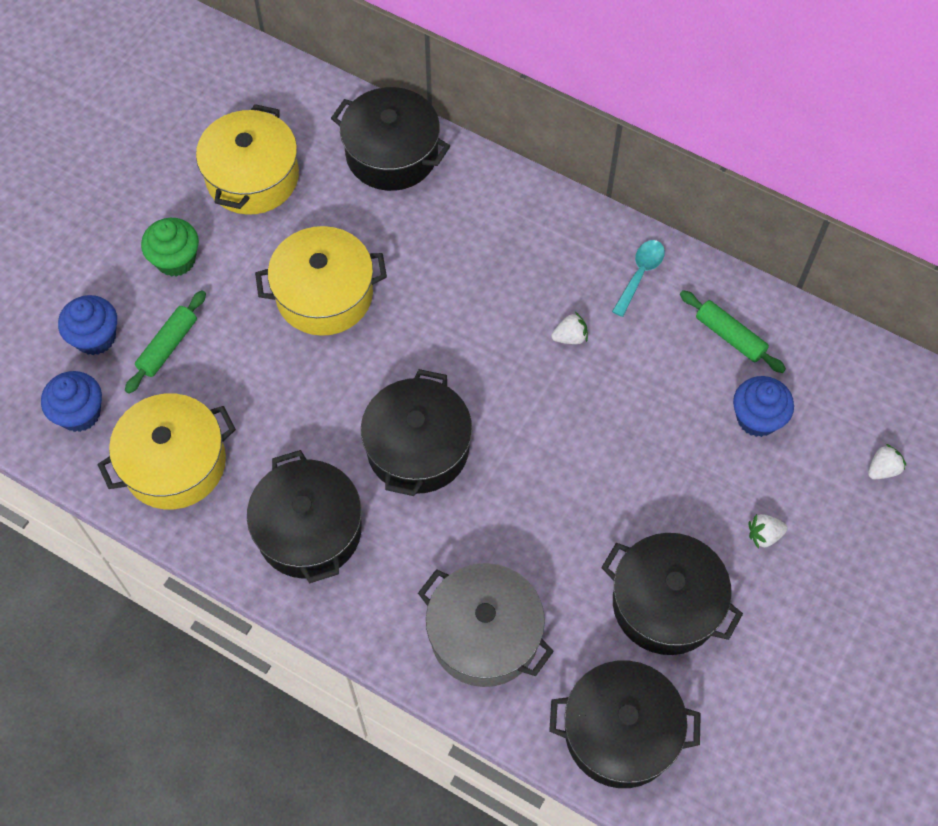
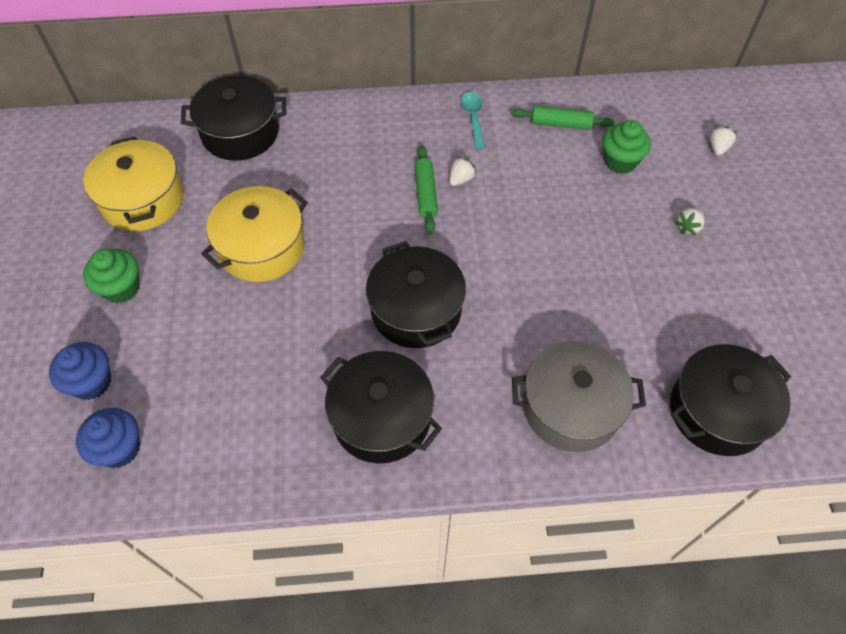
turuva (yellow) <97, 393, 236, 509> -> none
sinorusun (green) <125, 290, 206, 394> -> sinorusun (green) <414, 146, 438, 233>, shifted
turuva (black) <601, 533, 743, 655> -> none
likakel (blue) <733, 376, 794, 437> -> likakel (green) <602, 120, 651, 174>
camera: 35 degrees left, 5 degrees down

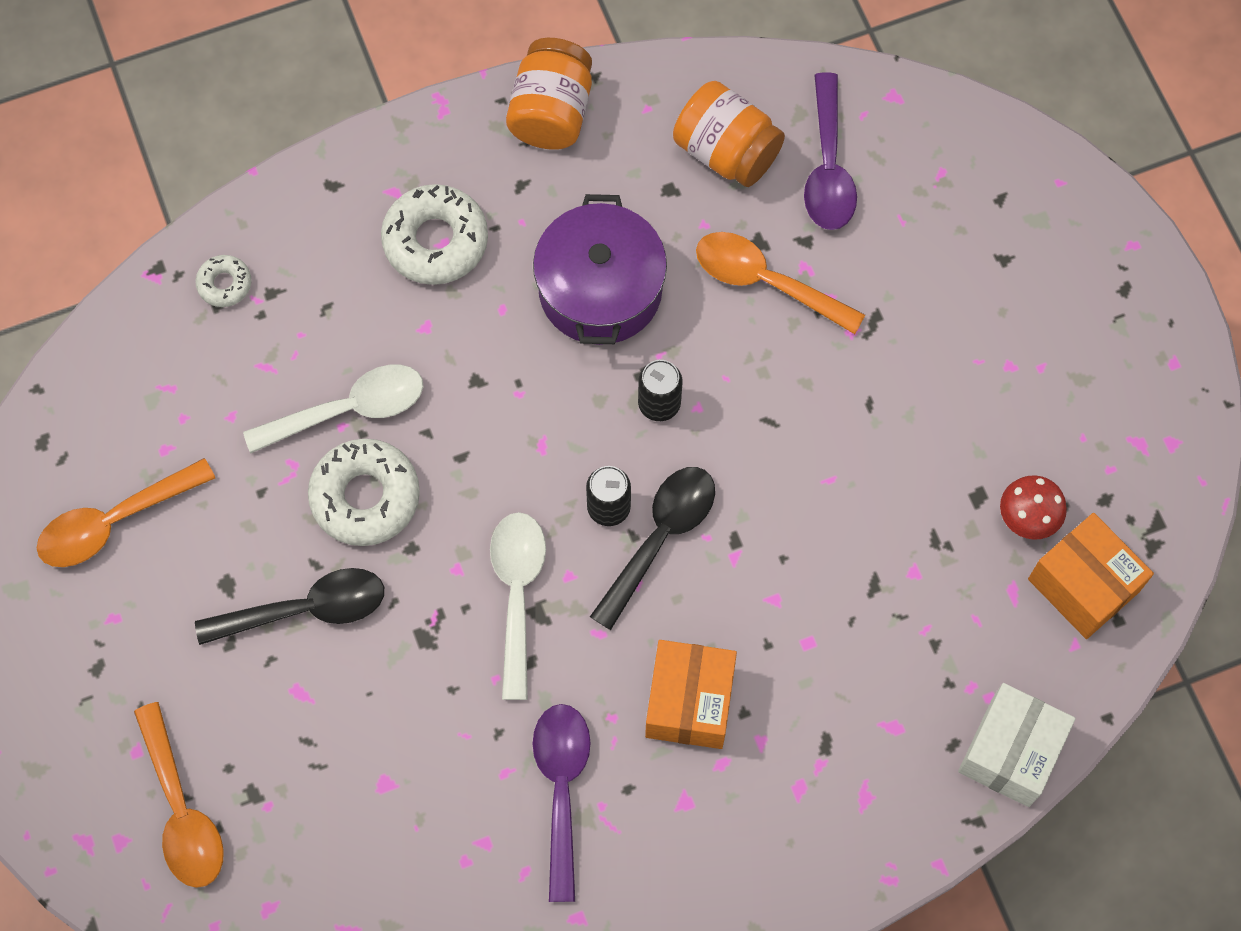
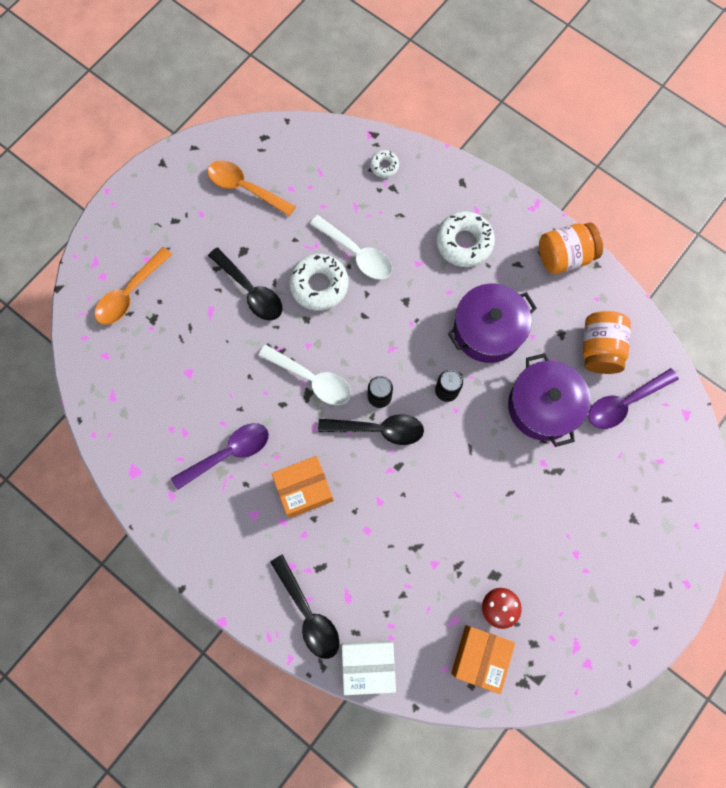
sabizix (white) <490, 512, 546, 700> -> sabizix (white) <258, 345, 351, 405>, 60 degrees clockwise
sabizix (orange) <696, 232, 865, 334> -> turuva (purple) <508, 353, 590, 447>
none -> sabizix (black) <270, 554, 339, 659>
camera: 60 degrees right, 5 degrees up

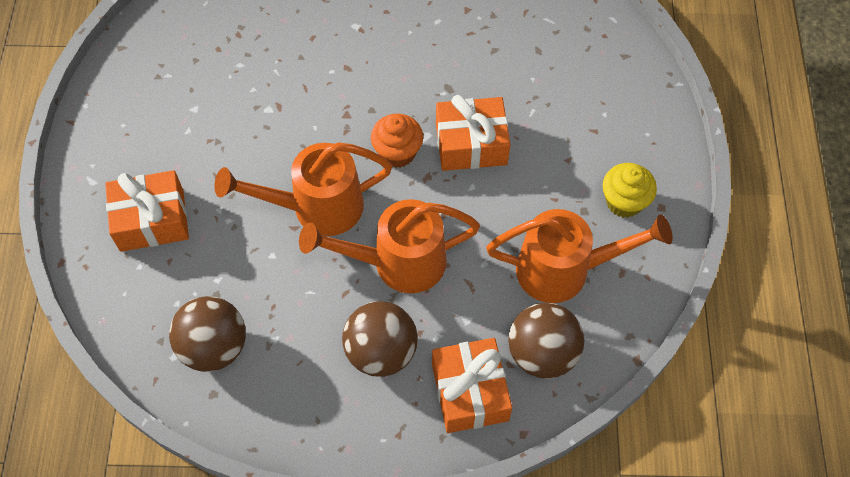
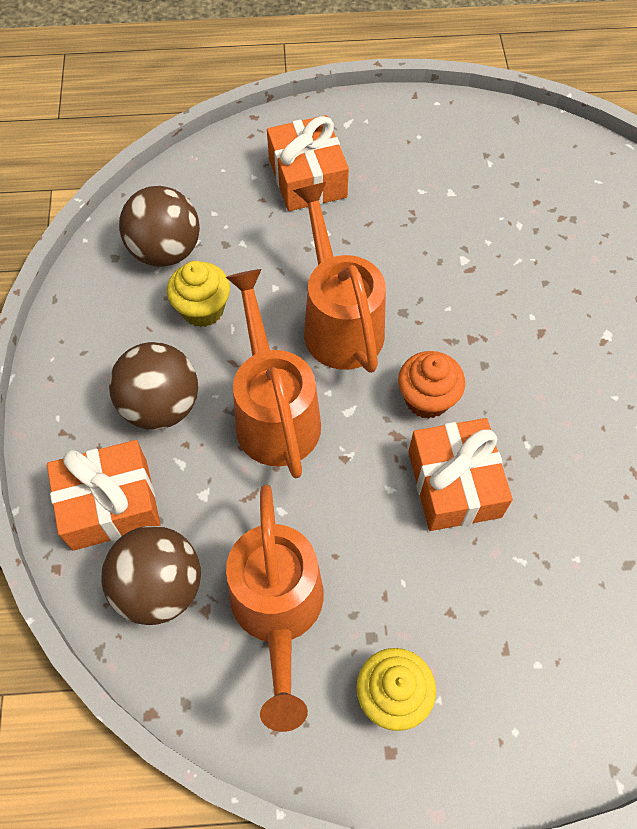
none -> likakel (yellow) <167, 261, 230, 327>
camera: 85 degrees right, 0 degrees up

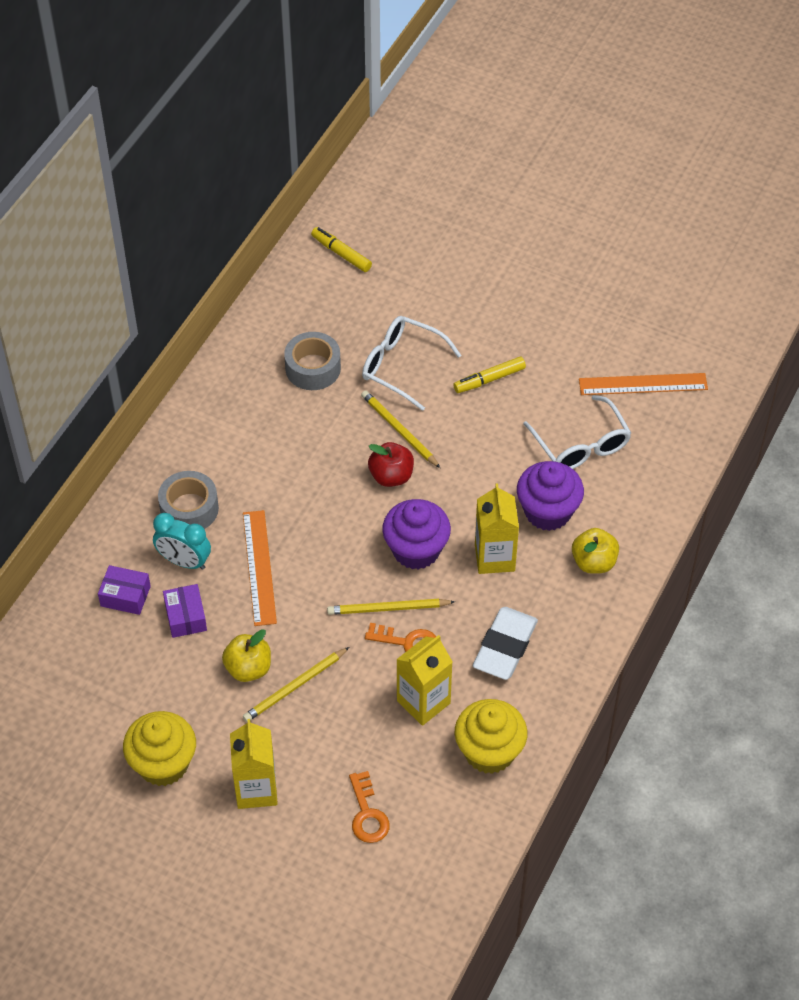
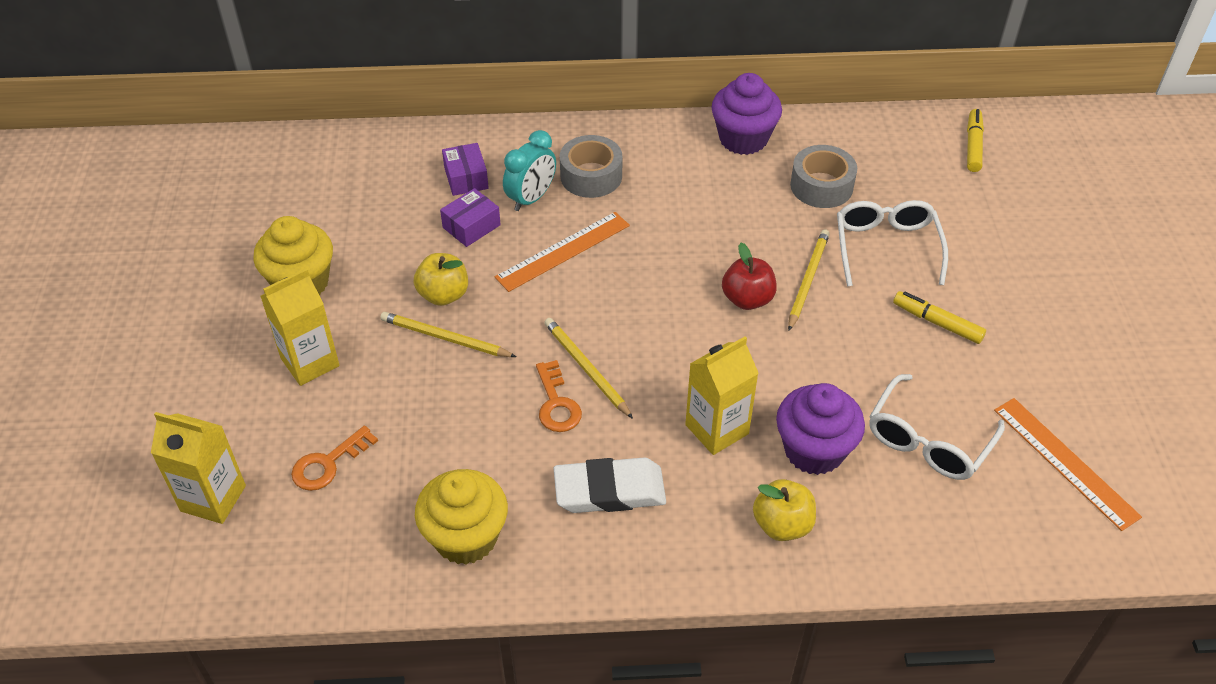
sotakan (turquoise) <153, 513, 211, 570> -> sotakan (turquoise) <503, 130, 556, 211>, 135 degrees counterclockwise
likakel (purple) <382, 499, 451, 570> -> likakel (purple) <711, 73, 782, 155>, shifted
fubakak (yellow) <396, 635, 453, 726> -> fubakak (yellow) <151, 412, 246, 524>, shifted
camera: 60 degrees right, 5 degrees down

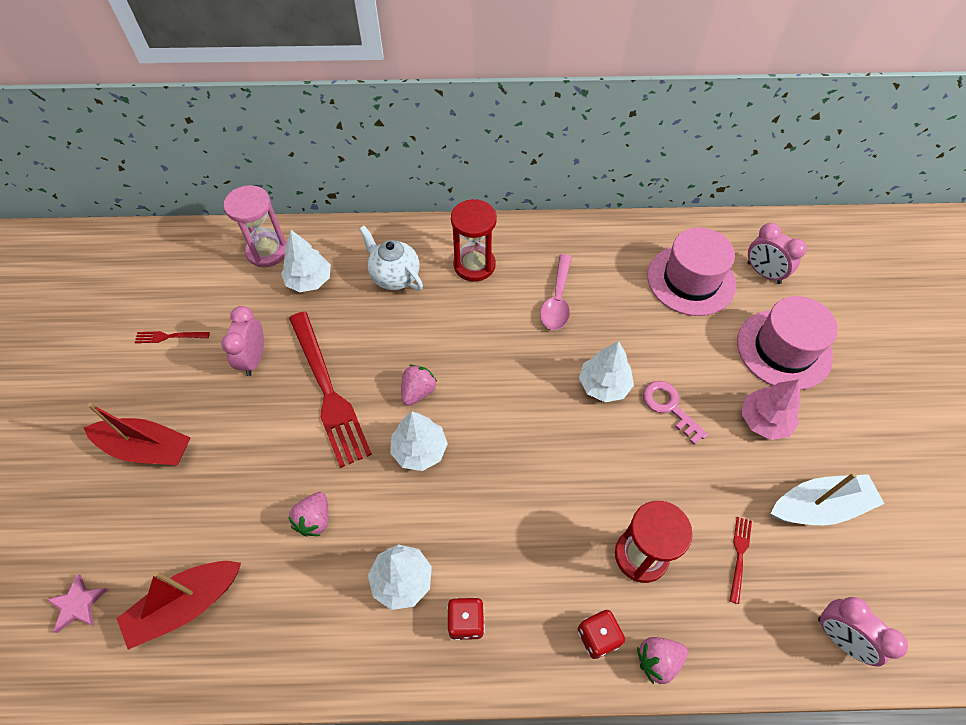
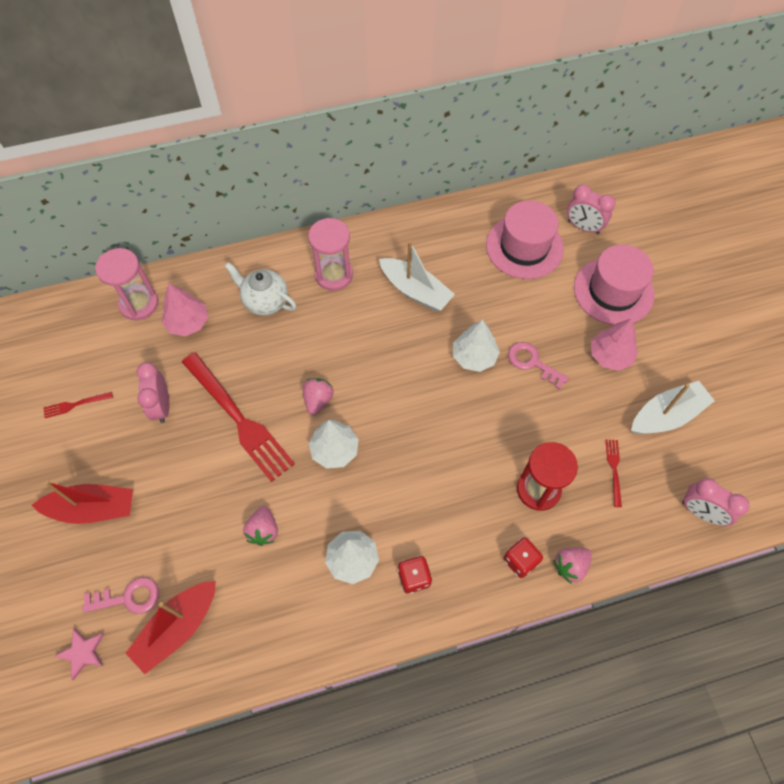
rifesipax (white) <281, 230, 331, 292> -> rifesipax (pink) <162, 284, 208, 336>
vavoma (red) <451, 199, 497, 281> -> vavoma (pink) <308, 218, 353, 291>
sabizix (pink) <540, 254, 572, 330> -> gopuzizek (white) <379, 241, 455, 311>
none -> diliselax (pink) <82, 577, 159, 614>
camera: 15 degrees left, 5 degrees up

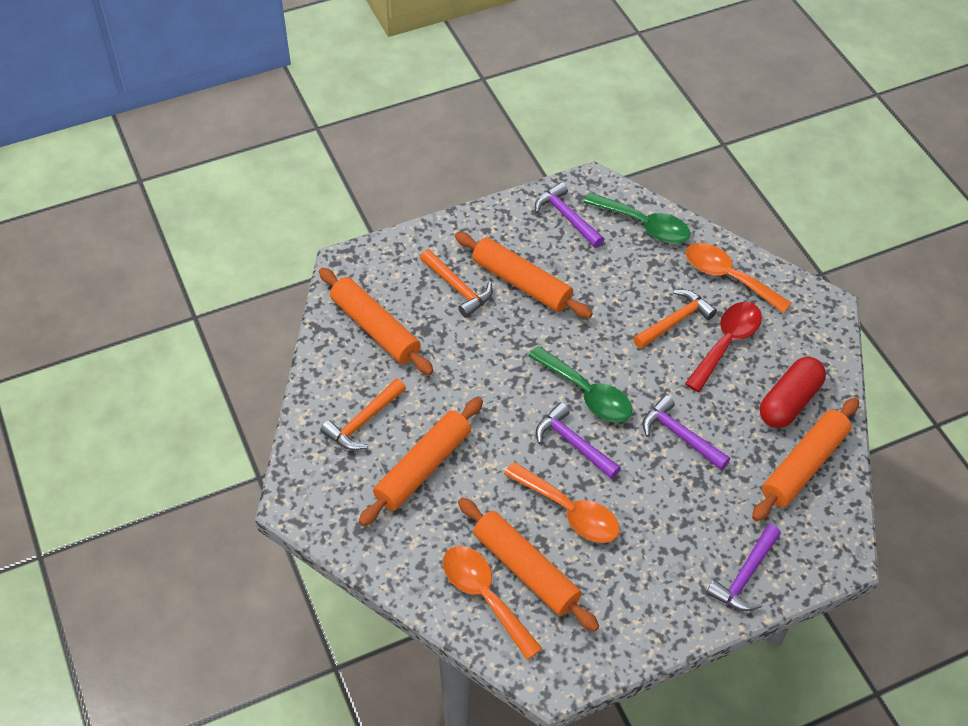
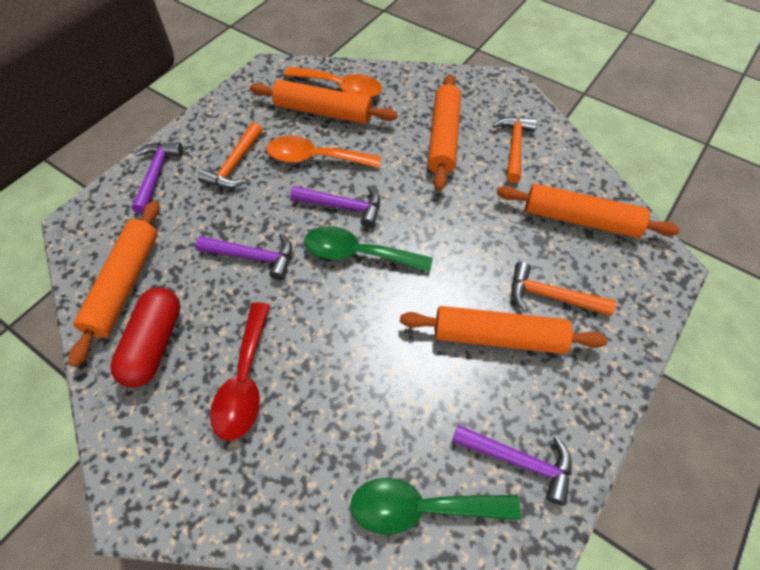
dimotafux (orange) <633, 290, 717, 349> -> dimotafux (orange) <198, 122, 262, 188>, shifted
sabizix (orange) <686, 243, 792, 313> -> none
camera: 150 degrees right, 5 degrees up

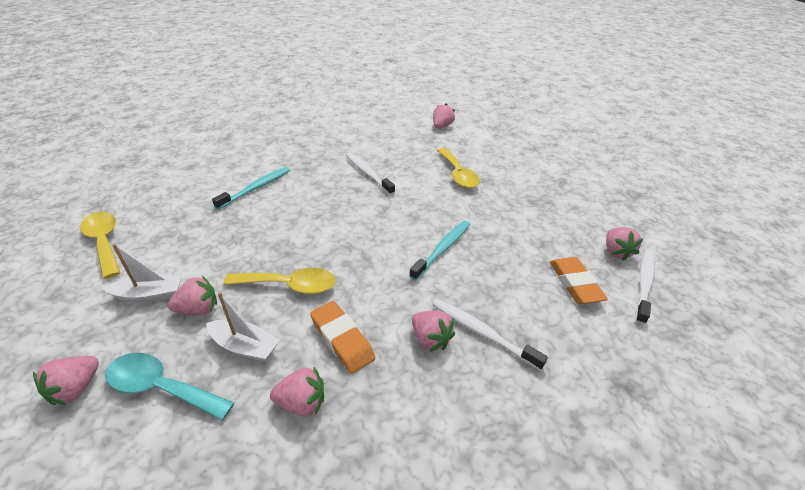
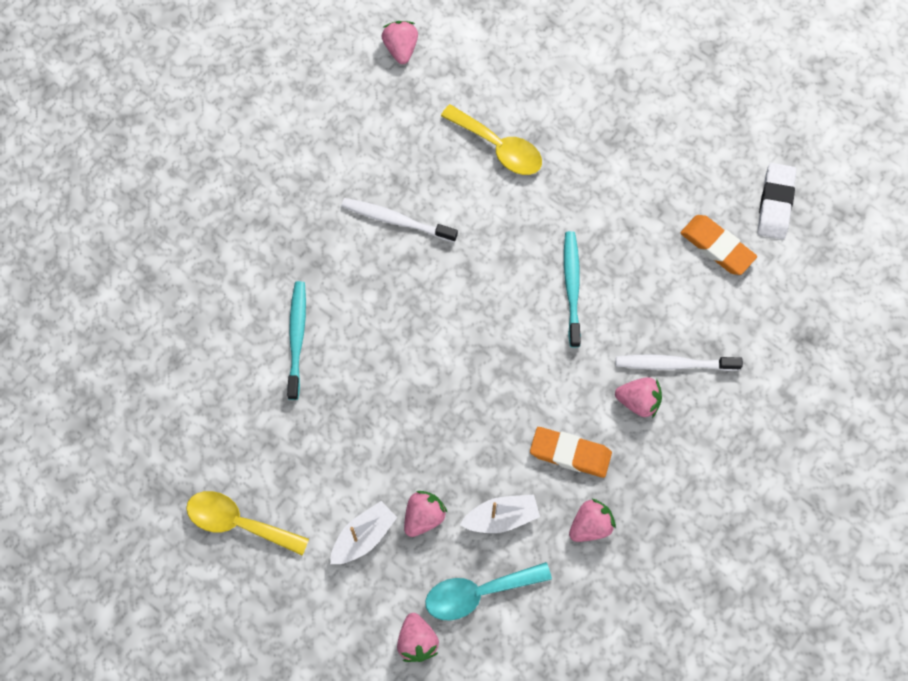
sabizix (yellow) <223, 268, 336, 294> -> none
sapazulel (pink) <606, 227, 643, 261> -> none
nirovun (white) <636, 249, 655, 325> -> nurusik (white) <758, 163, 796, 239>
camera: 35 degrees left, 30 degrees up

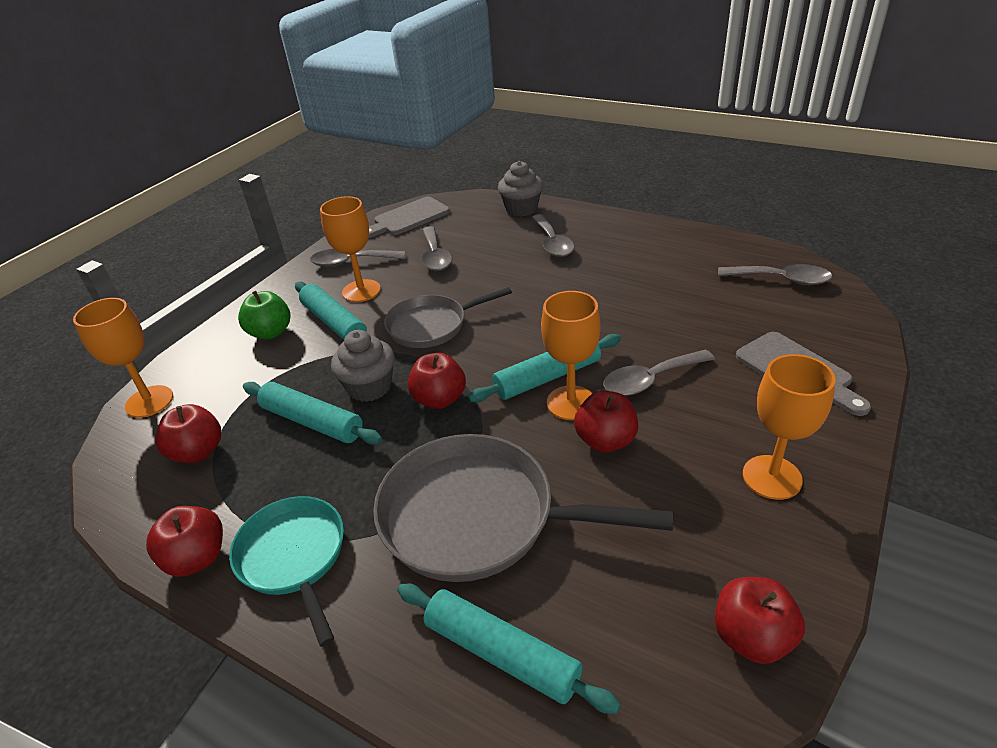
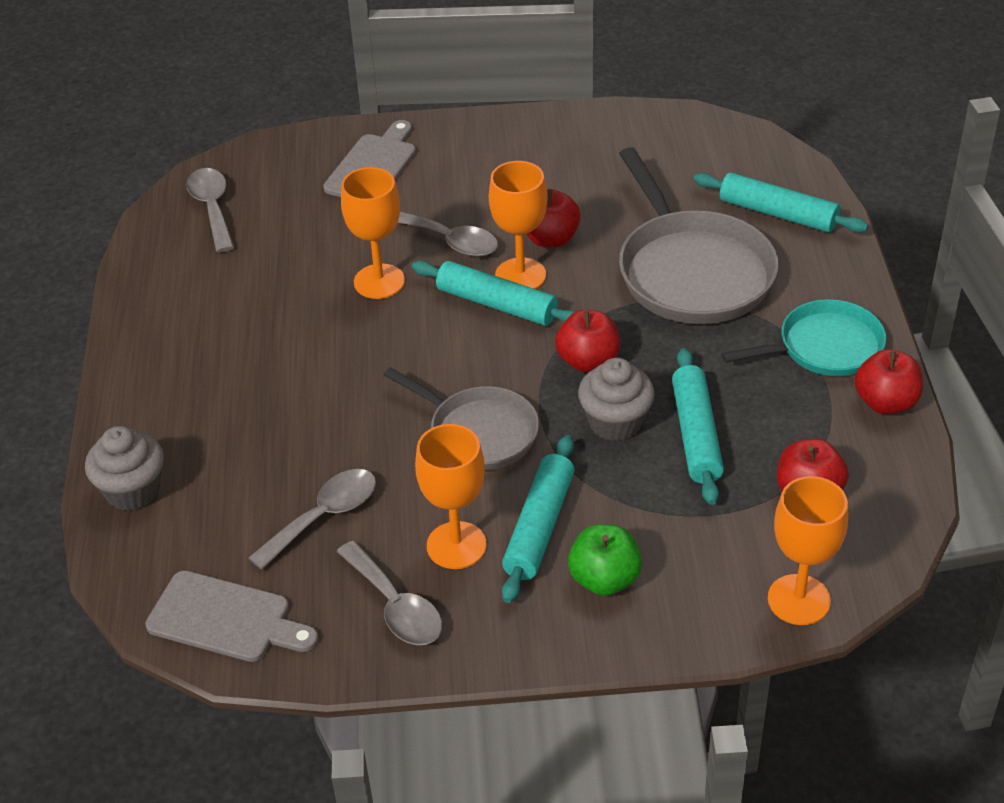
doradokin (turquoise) <229, 496, 344, 647> -> doradokin (turquoise) <721, 299, 886, 376>, 135 degrees counterclockwise
sinorusun (turquoise) <397, 583, 621, 714> -> sinorusun (turquoise) <693, 172, 868, 232>, 60 degrees counterclockwise
sabizix (grey) <532, 214, 574, 257> -> none
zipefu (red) <715, 577, 805, 664> -> none
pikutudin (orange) <743, 354, 836, 500> -> pikutudin (orange) <341, 167, 405, 299>, shifted
camera: 125 degrees left, 5 degrees up

